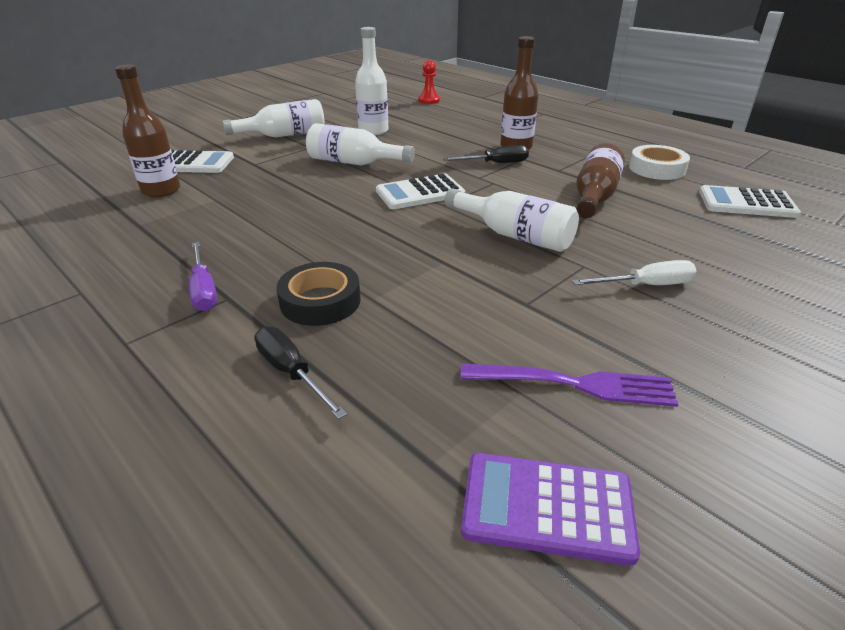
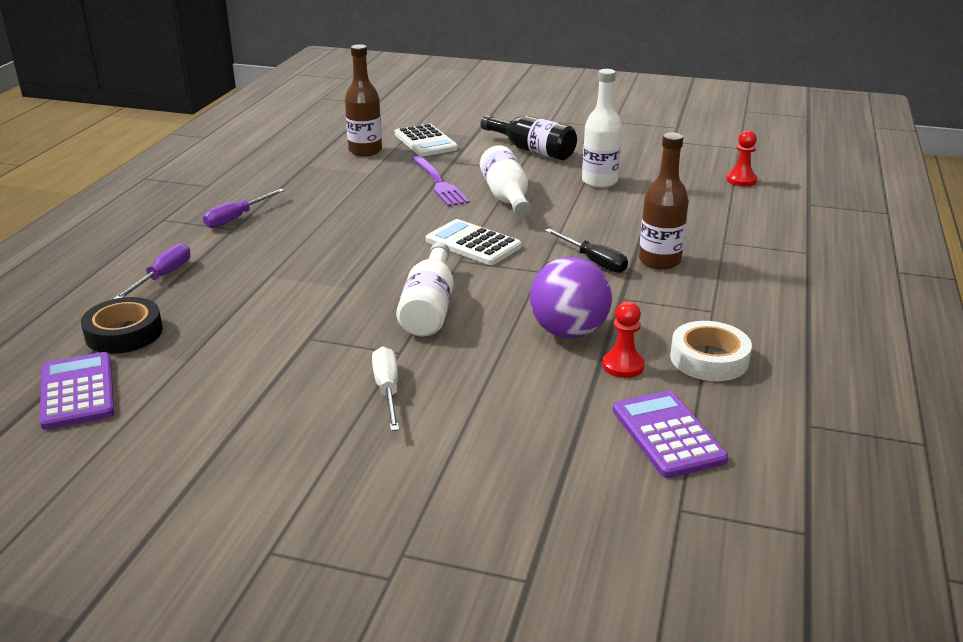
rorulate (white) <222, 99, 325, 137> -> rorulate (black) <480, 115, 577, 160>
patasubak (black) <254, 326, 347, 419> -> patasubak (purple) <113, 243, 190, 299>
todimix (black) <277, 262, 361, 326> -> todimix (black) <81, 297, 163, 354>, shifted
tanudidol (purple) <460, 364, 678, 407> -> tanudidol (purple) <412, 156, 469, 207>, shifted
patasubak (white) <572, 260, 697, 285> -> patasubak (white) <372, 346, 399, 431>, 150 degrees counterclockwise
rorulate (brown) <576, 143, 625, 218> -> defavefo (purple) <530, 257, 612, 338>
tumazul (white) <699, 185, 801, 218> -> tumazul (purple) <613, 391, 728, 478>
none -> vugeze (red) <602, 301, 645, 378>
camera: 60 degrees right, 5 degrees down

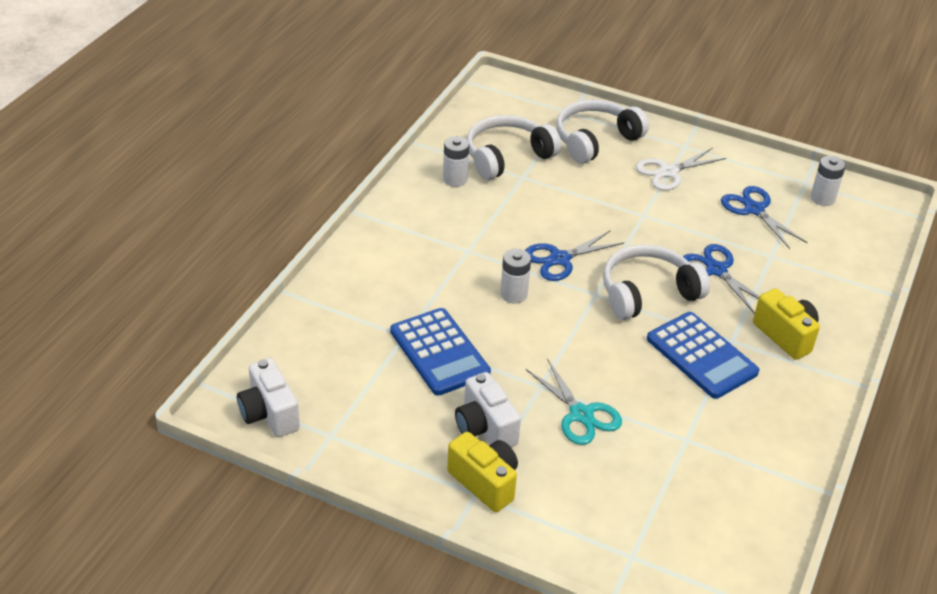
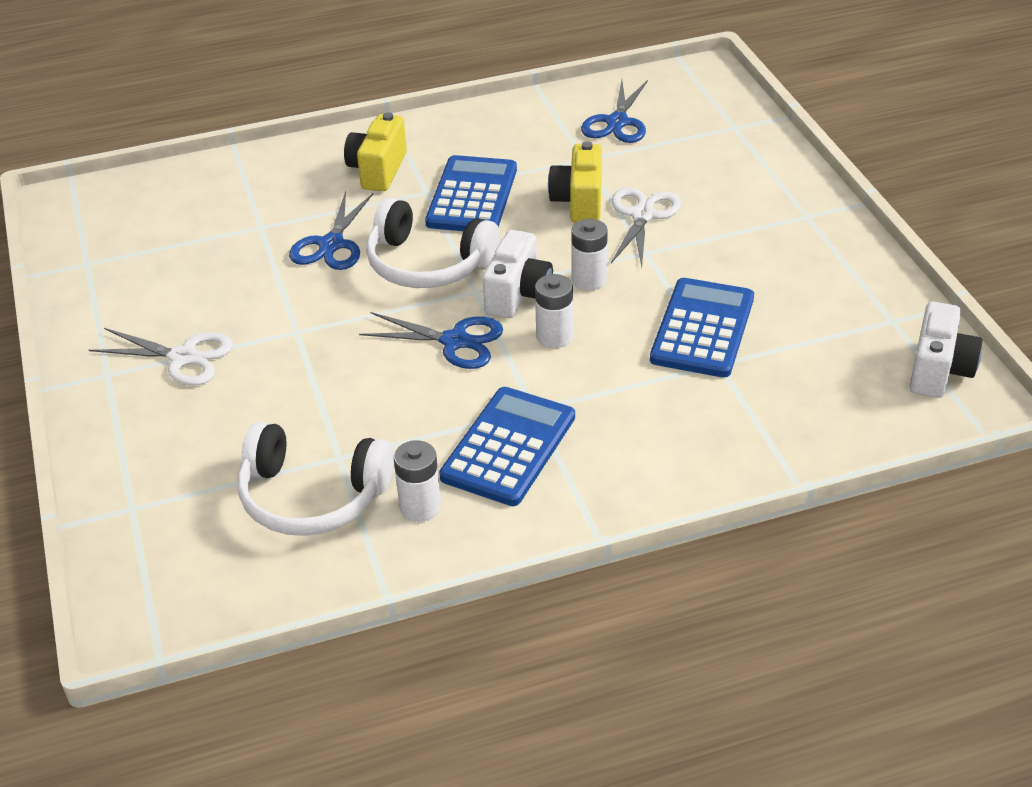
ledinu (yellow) <447, 432, 518, 512> -> ledinu (yellow) <548, 141, 602, 223>, shifted
ledinu (white) <455, 372, 521, 447> -> ledinu (white) <483, 230, 553, 318>, shifted
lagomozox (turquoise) <526, 358, 622, 445> -> lagomozox (white) <611, 187, 681, 267>
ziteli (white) <556, 100, 649, 164> -> none
lagomozox (blue) <721, 186, 808, 249> -> lagomozox (blue) <581, 80, 648, 143>, shifted
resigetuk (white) <810, 156, 846, 206> -> resigetuk (white) <571, 219, 608, 290>, shifted
none -> tumazul (blue) <439, 387, 575, 506>
camera: 130 degrees left, 0 degrees up

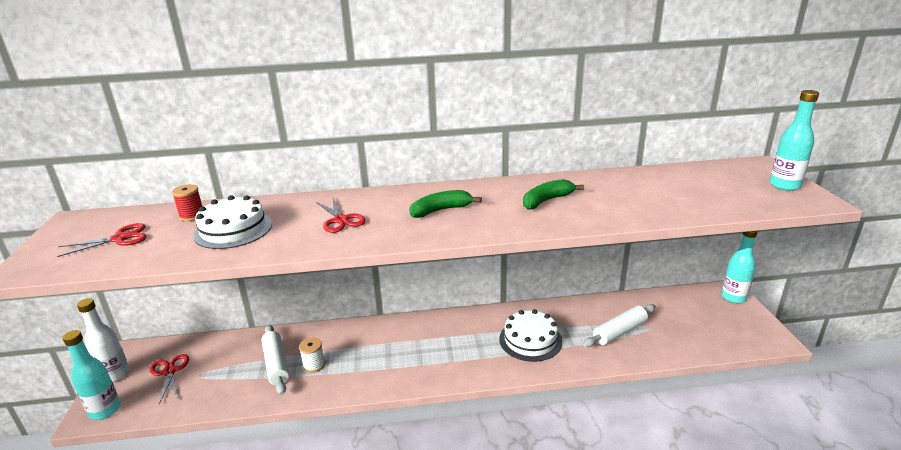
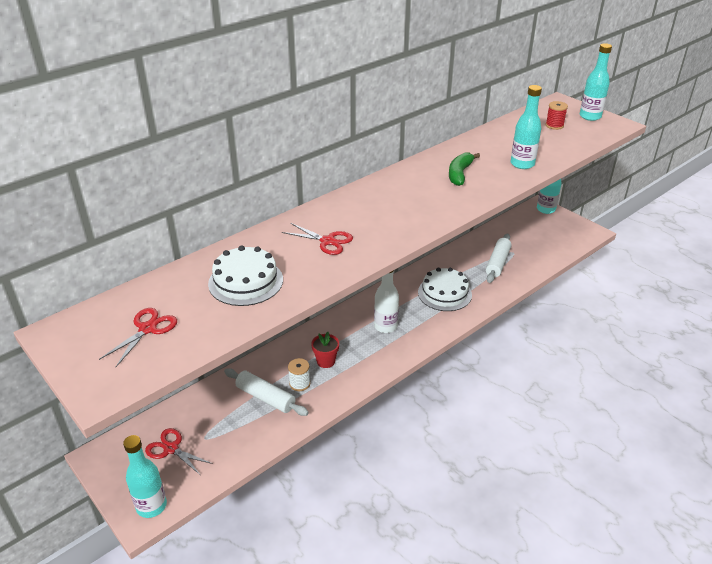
rorulate (white) <77, 298, 129, 382> -> rorulate (white) <374, 270, 399, 333>, shifted
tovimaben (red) <172, 184, 202, 221> -> tovimaben (red) <545, 101, 568, 130>, shifted
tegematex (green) <409, 190, 482, 218> -> none
none -> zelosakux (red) <311, 332, 339, 368>
none -> rorulate (turquoise) <511, 85, 542, 169>
camera: 35 degrees left, 10 degrees up

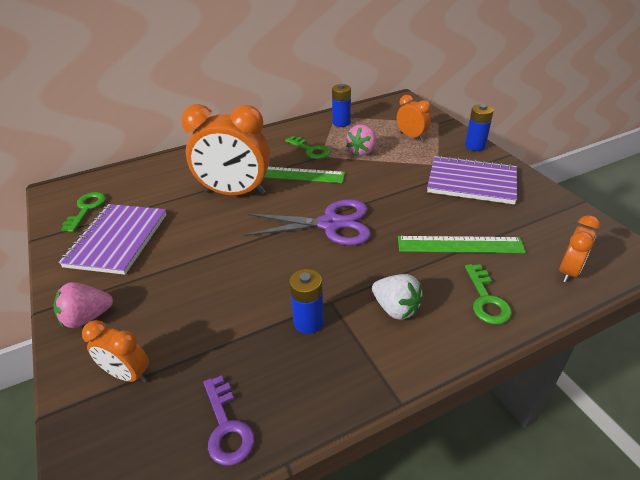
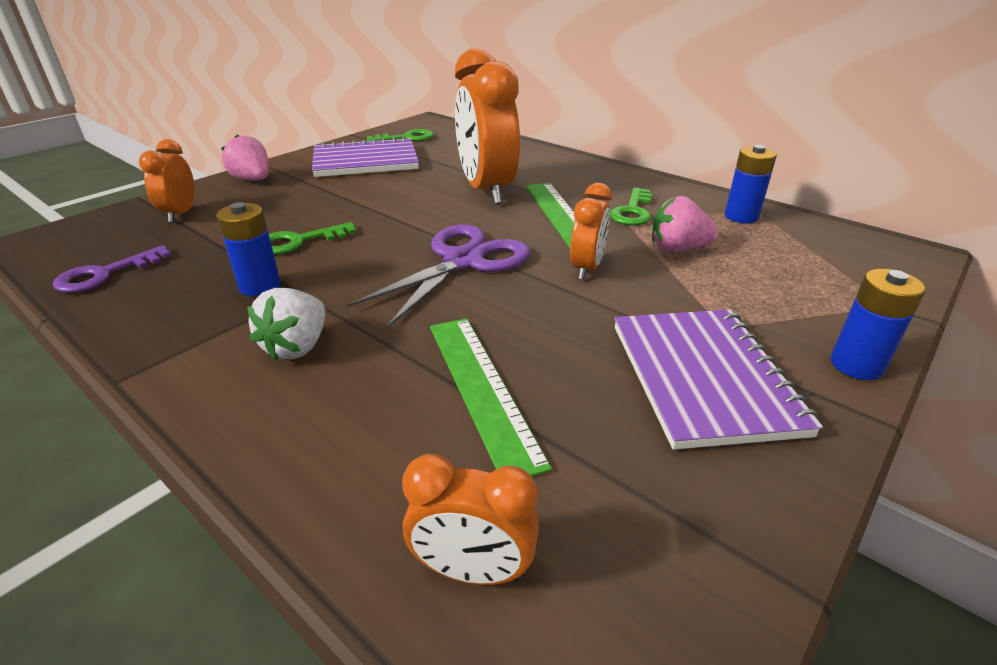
lagomozox (purple) <245, 199, 371, 245> -> lagomozox (purple) <346, 224, 530, 329>, 120 degrees counterclockwise
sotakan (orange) <397, 95, 431, 141> -> sotakan (orange) <570, 183, 612, 280>, shifted
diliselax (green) <465, 264, 512, 324> -> diliselax (green) <269, 222, 357, 254>, shifted
camera: 65 degrees right, 5 degrees down

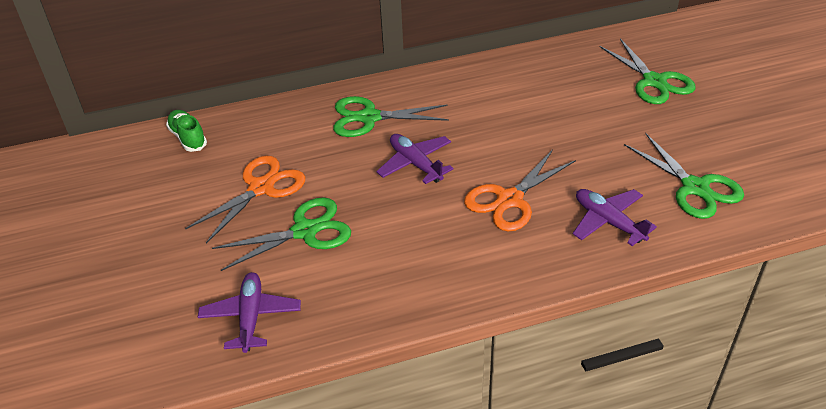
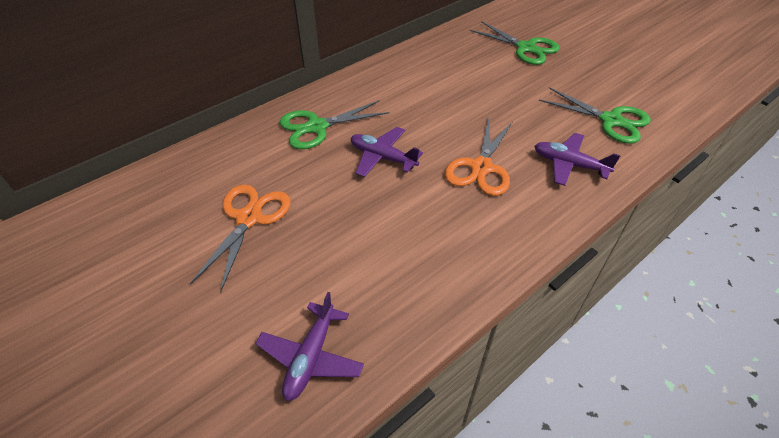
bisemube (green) <166, 110, 207, 152> -> none
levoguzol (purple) <198, 272, 301, 353> -> levoguzol (purple) <255, 292, 364, 401>, 135 degrees counterclockwise
lagomozox (green) <212, 198, 351, 271> -> none
camera: 25 degrees left, 5 degrees up

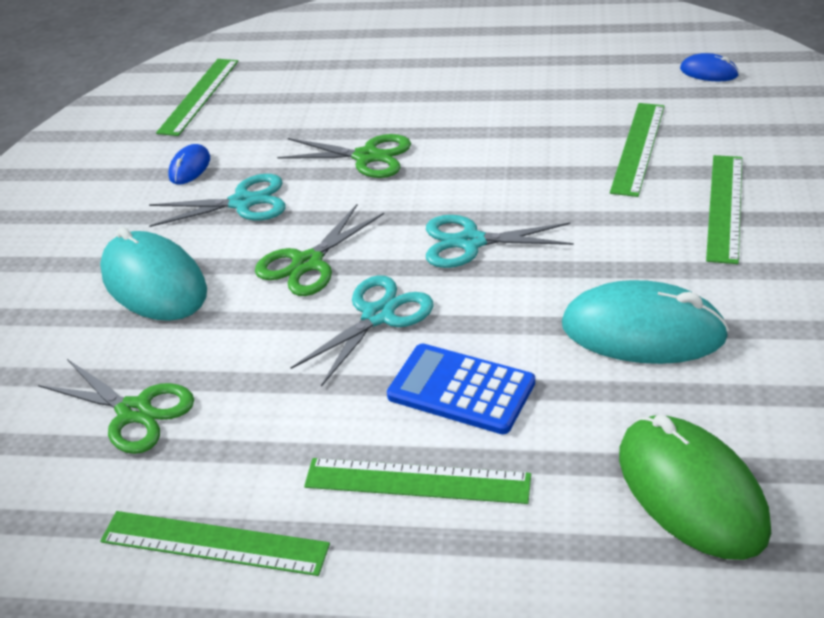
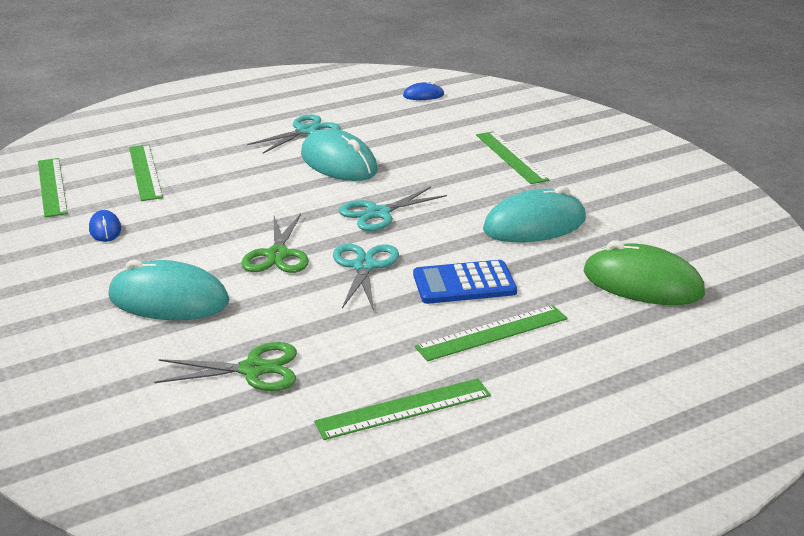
lagomozox (turquoise) <149, 174, 286, 227> -> lagomozox (turquoise) <247, 114, 341, 153>, shifted
lagomozox (green) <277, 134, 411, 178> -> none
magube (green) <610, 103, 665, 197> -> magube (green) <129, 145, 163, 201>, shifted
none -> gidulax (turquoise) <301, 129, 378, 181>
camera: 40 degrees left, 10 degrees down

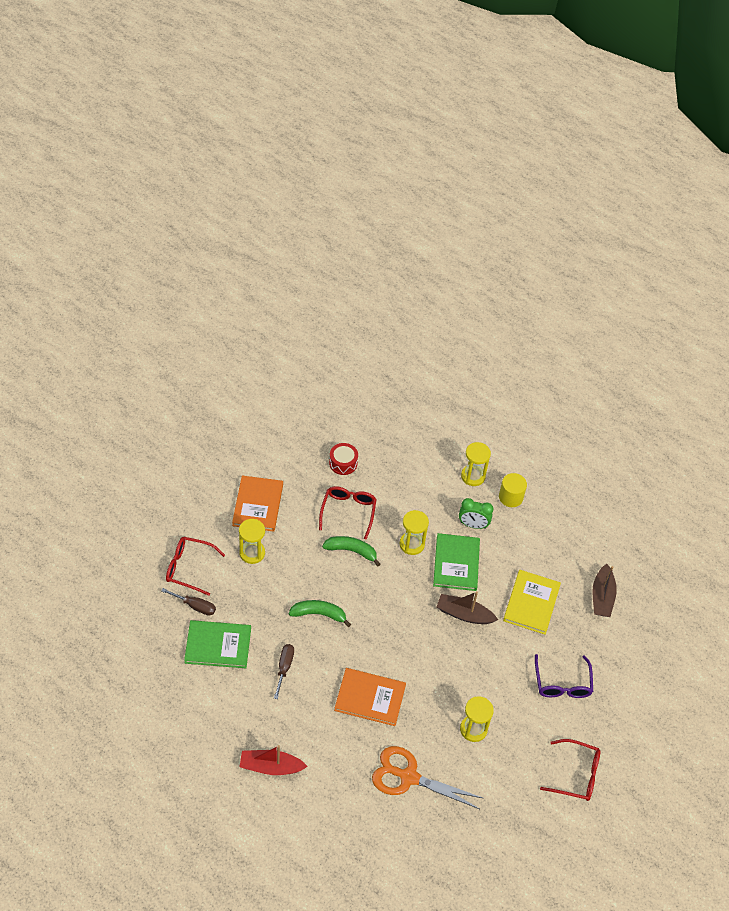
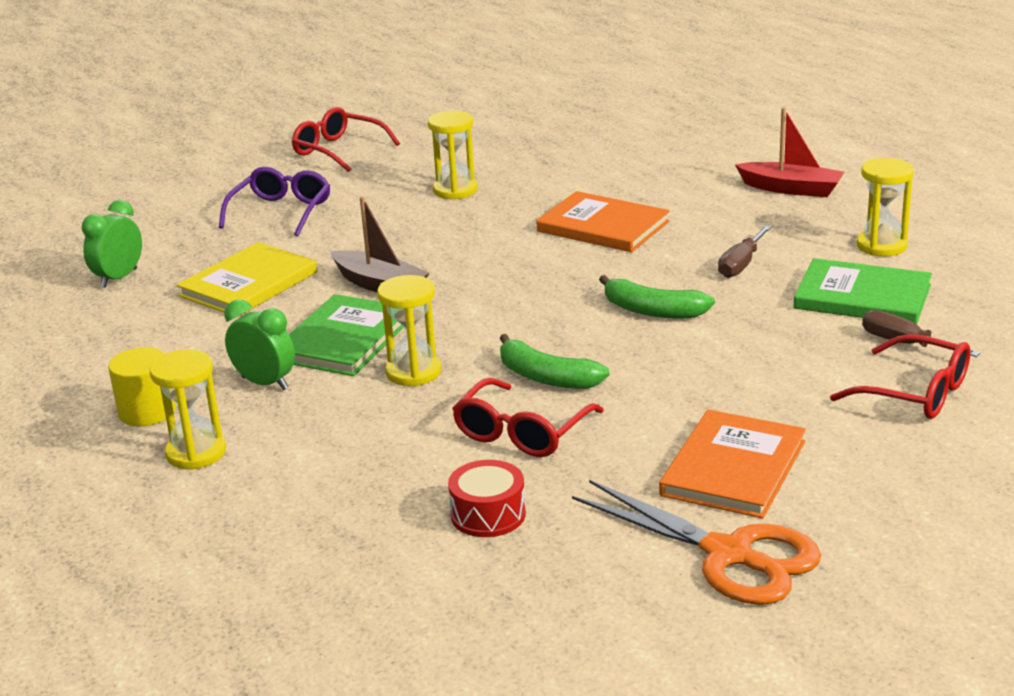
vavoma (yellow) <239, 519, 265, 564> -> vavoma (yellow) <857, 158, 914, 256>, shifted
lagomozox (orange) <372, 746, 483, 809> -> lagomozox (orange) <572, 480, 821, 605>, shifted
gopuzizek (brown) <592, 564, 617, 617> -> sotakan (green) <82, 200, 142, 288>
camera: 155 degrees left, 25 degrees down

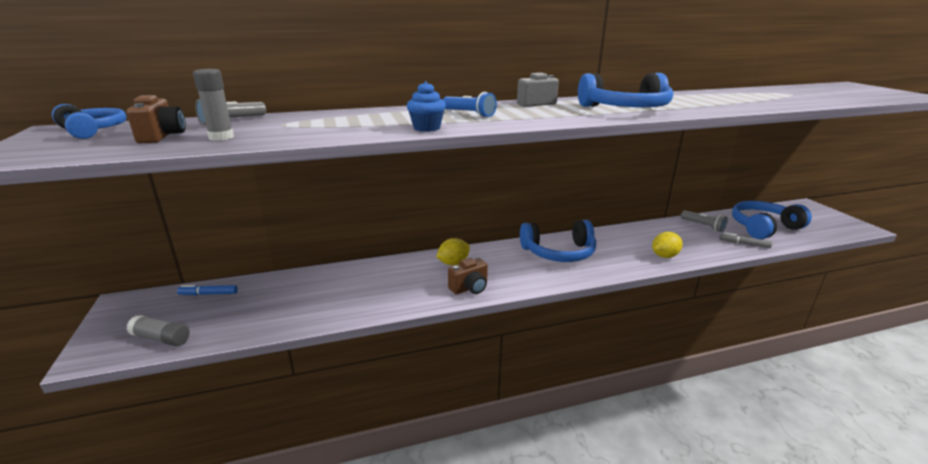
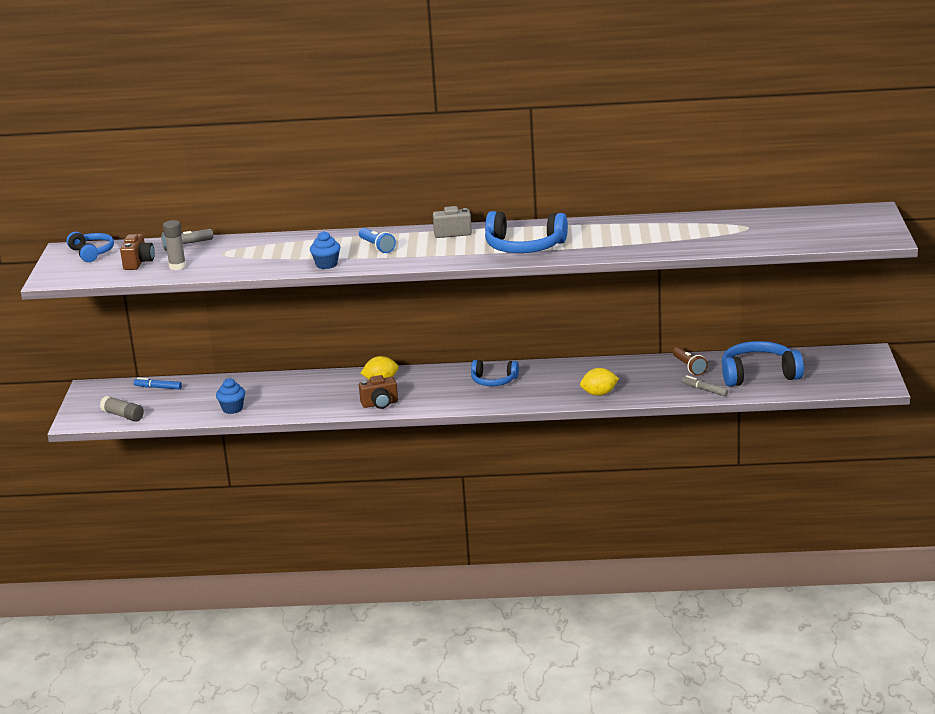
ziteli (blue) <520, 220, 596, 262> -> ziteli (blue) <471, 360, 519, 386>, x0.61
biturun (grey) <681, 211, 728, 232> -> biturun (brown) <673, 347, 708, 375>
none -> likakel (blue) <216, 378, 245, 414>
camera: 20 degrees right, 0 degrees up

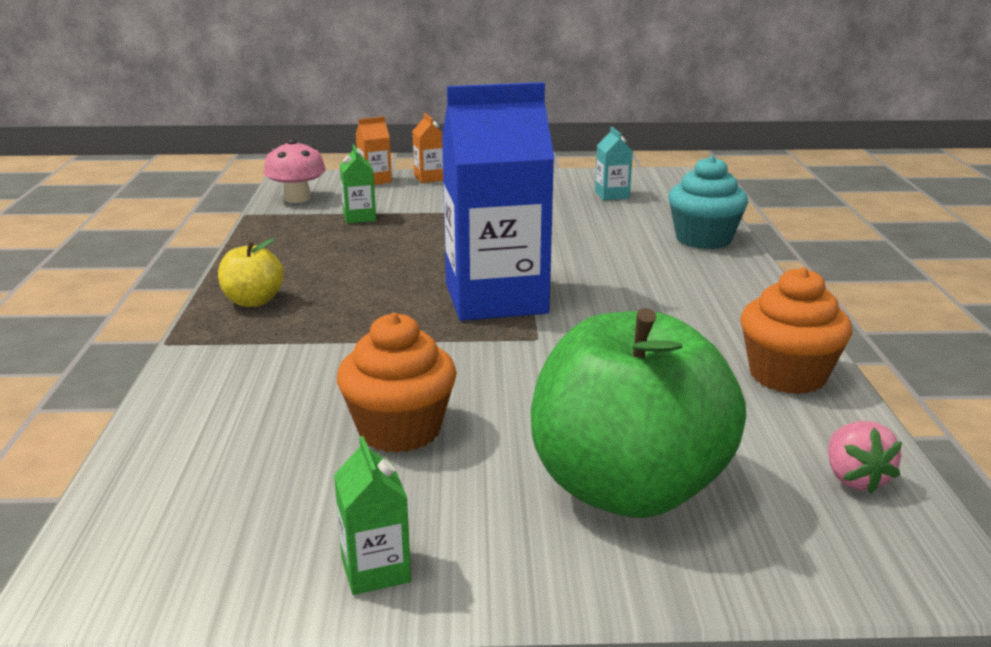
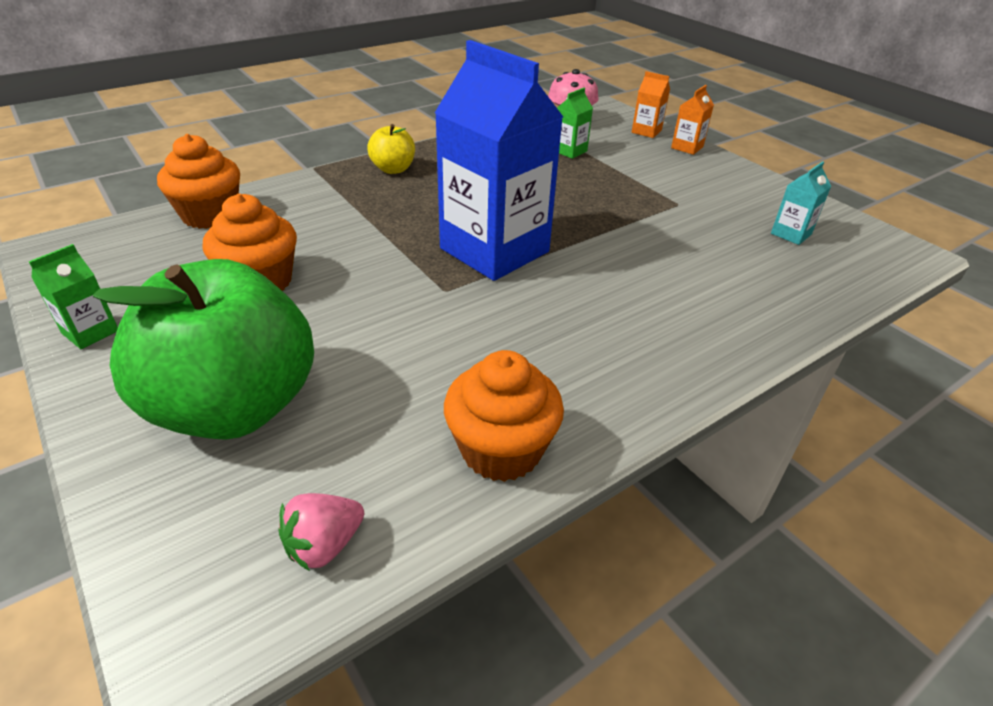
likakel (turquoise) <668, 156, 748, 249> -> none
none -> likakel (orange) <157, 134, 240, 229>
camera: 55 degrees right, 15 degrees up

